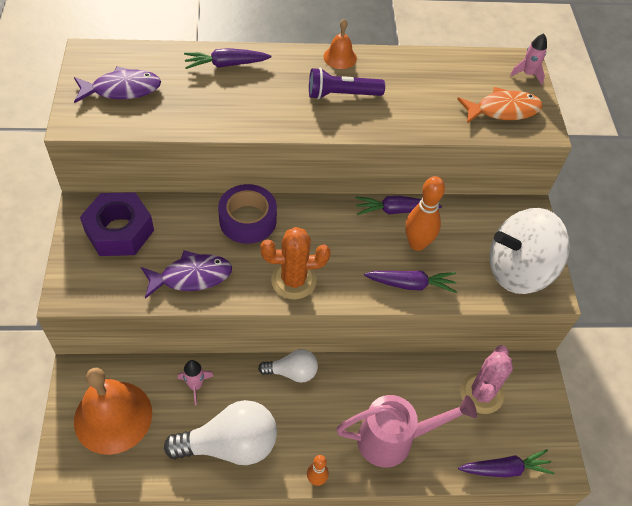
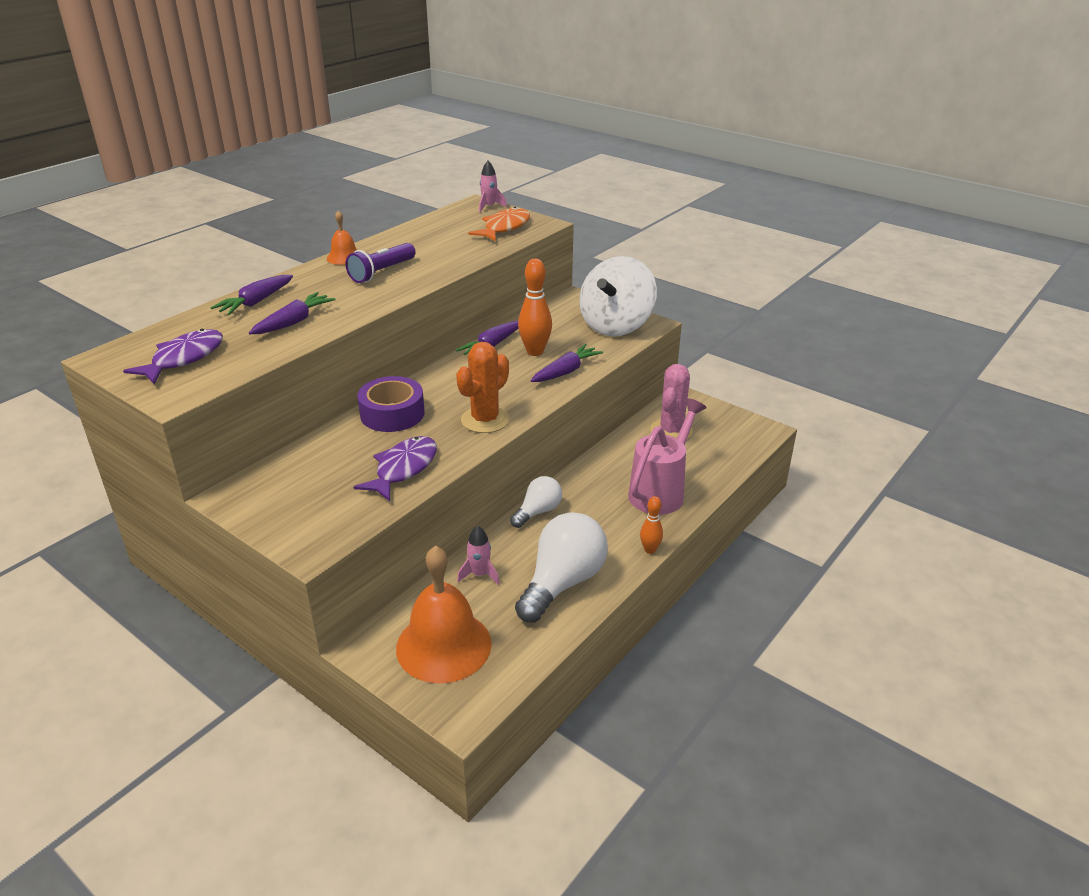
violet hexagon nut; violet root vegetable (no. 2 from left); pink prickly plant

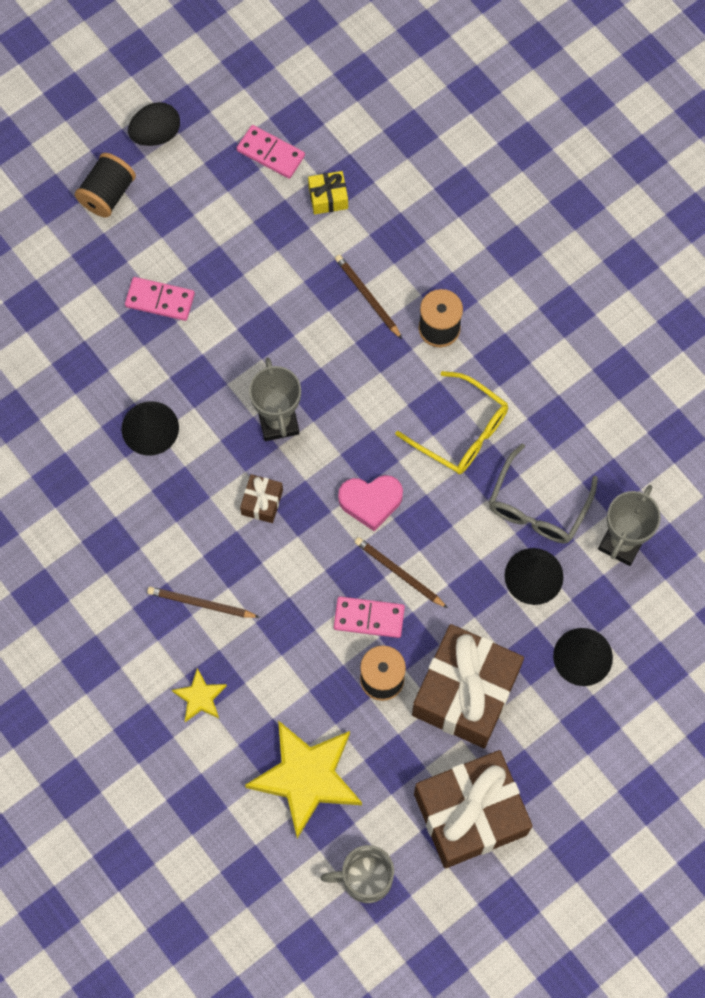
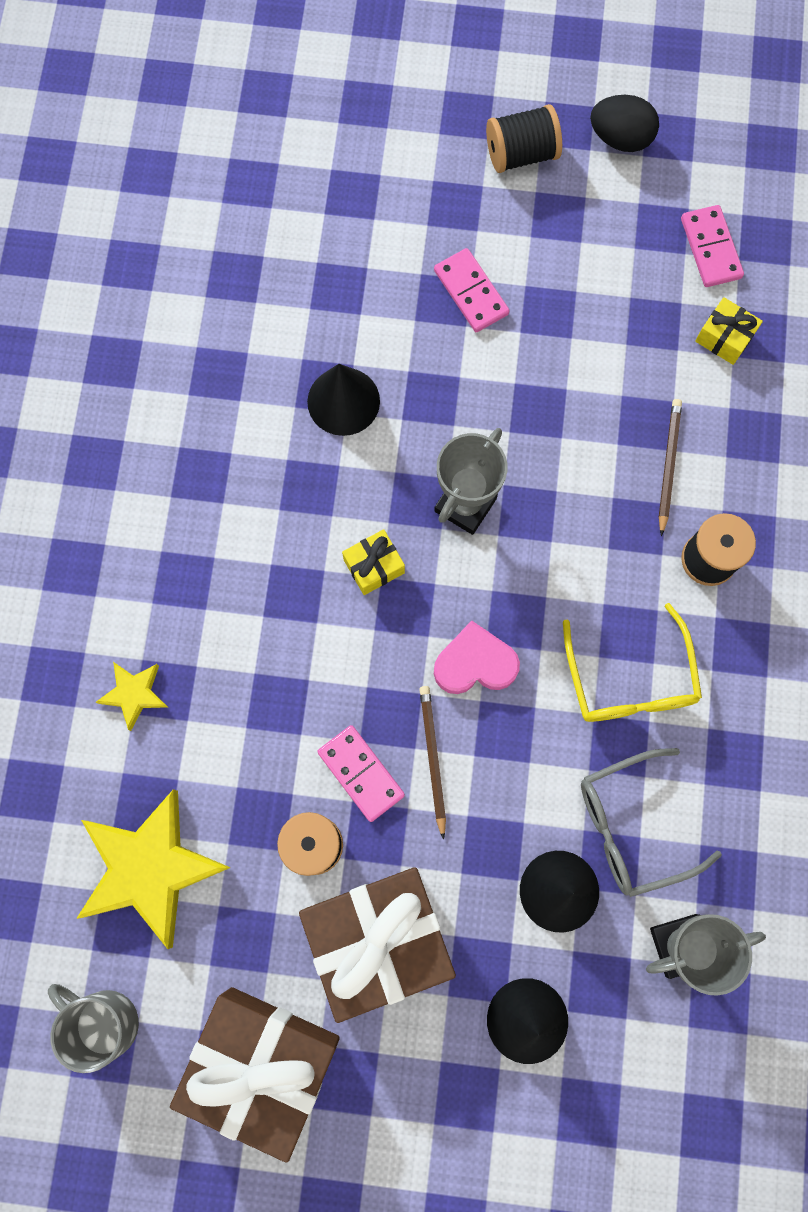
dark brown wooden pencil (no. 1 from left in the first image); bright yellow gift (no. 1 from left); pink love heart

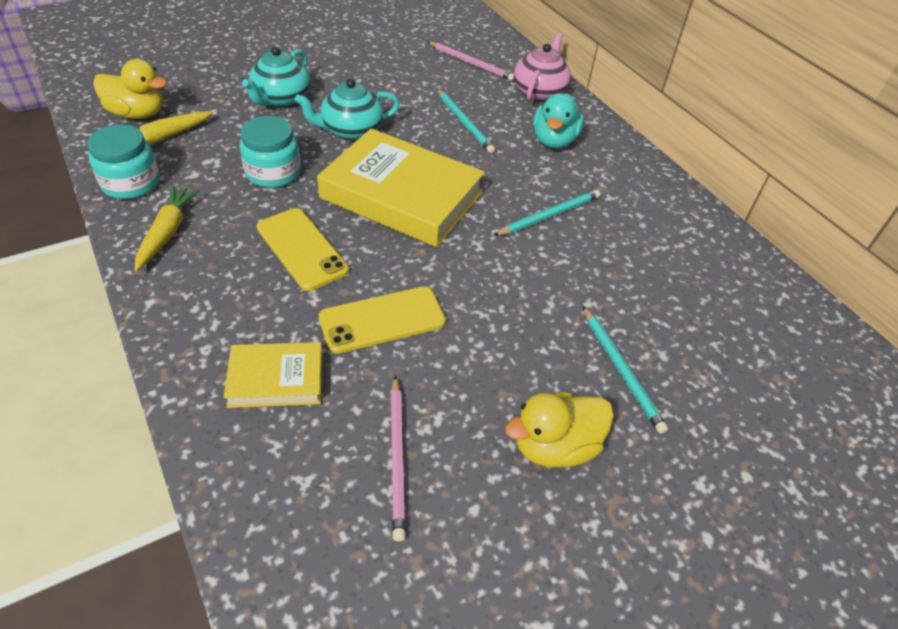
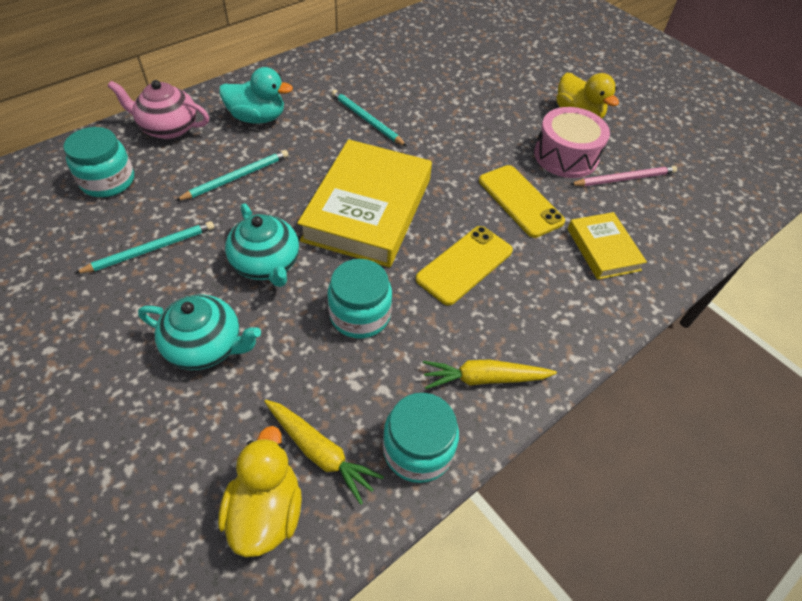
pink snare drum; teal wooden pencil (no. 1 from left); teal jam jar (no. 1 from left)

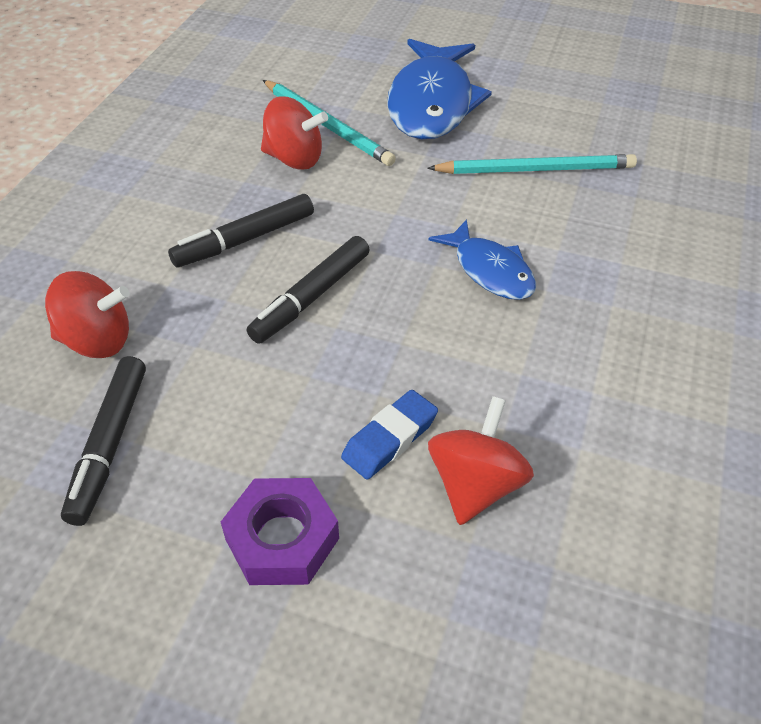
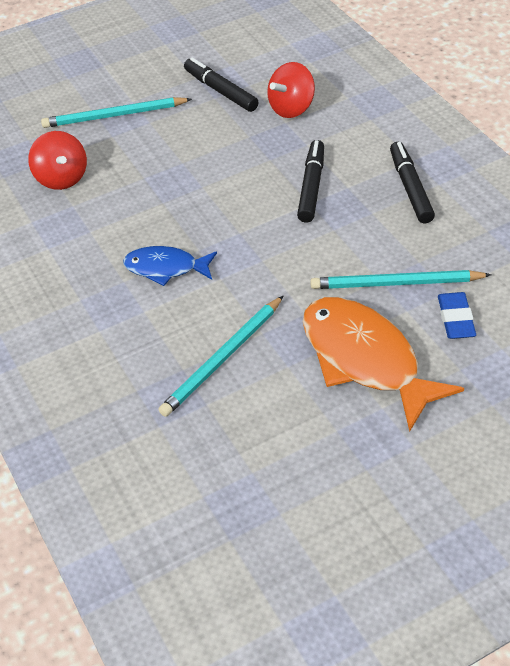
scarlet whirligig (no. 2 from left in the first image); jet-black marker (no. 3 from left); blue eraser; teal wooden pencil (no. 1 from left); orange-coloured fish

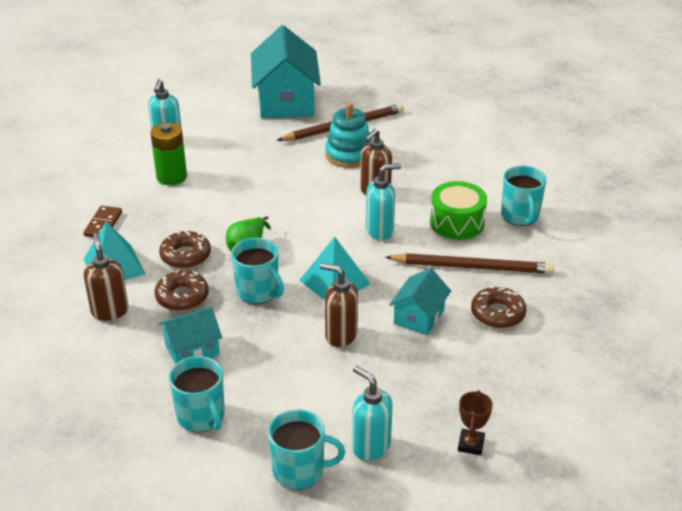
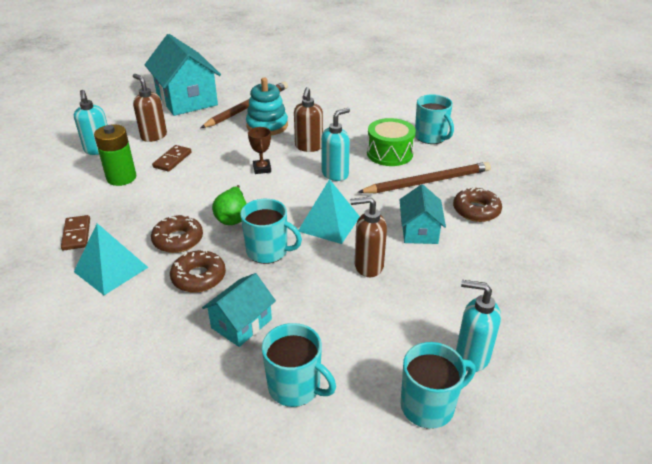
dark brown domino (no. 2 from left); dark brown pump bottle (no. 1 from left); dark brown prize cup

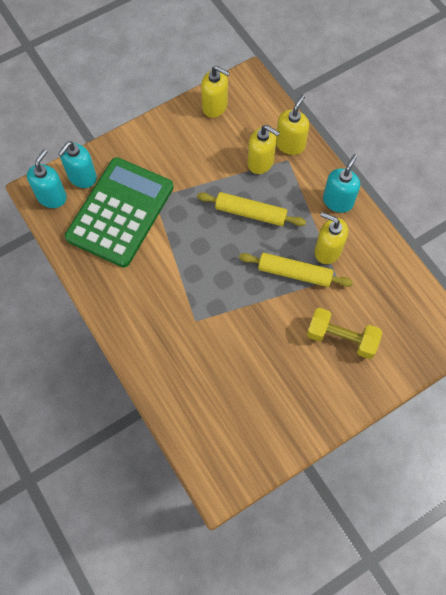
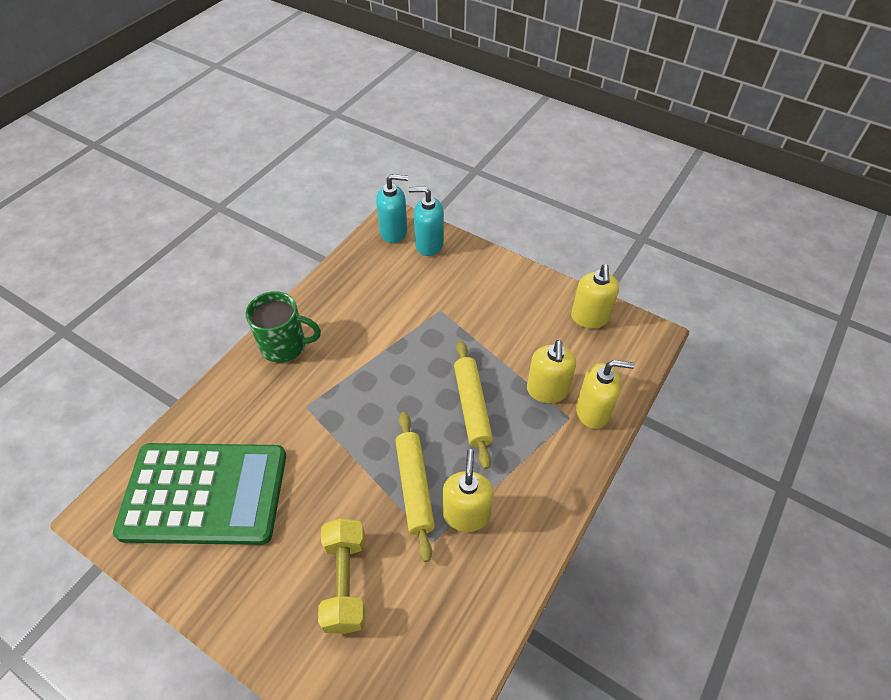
teal pump bottle (no. 3 from left in the first image); green mug; green calculator

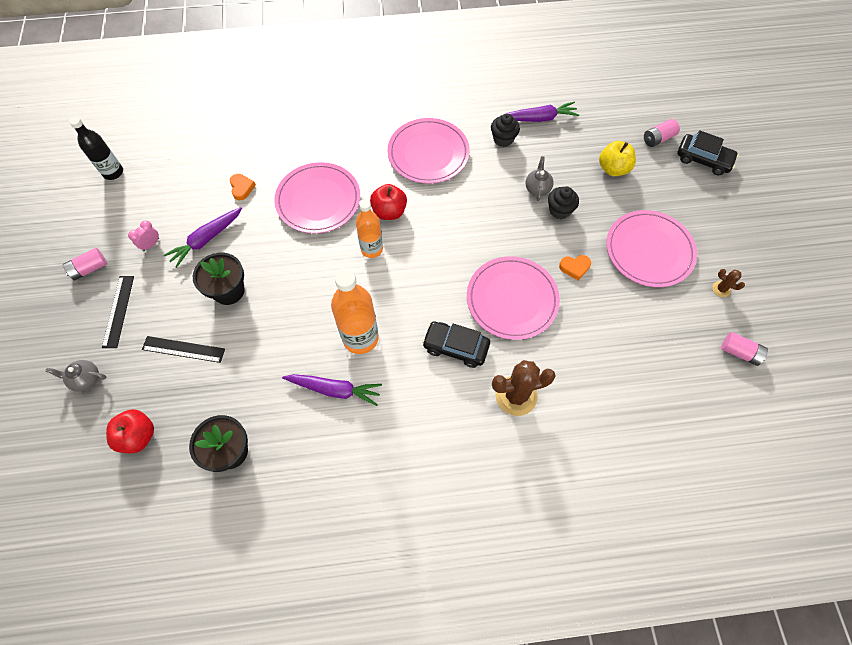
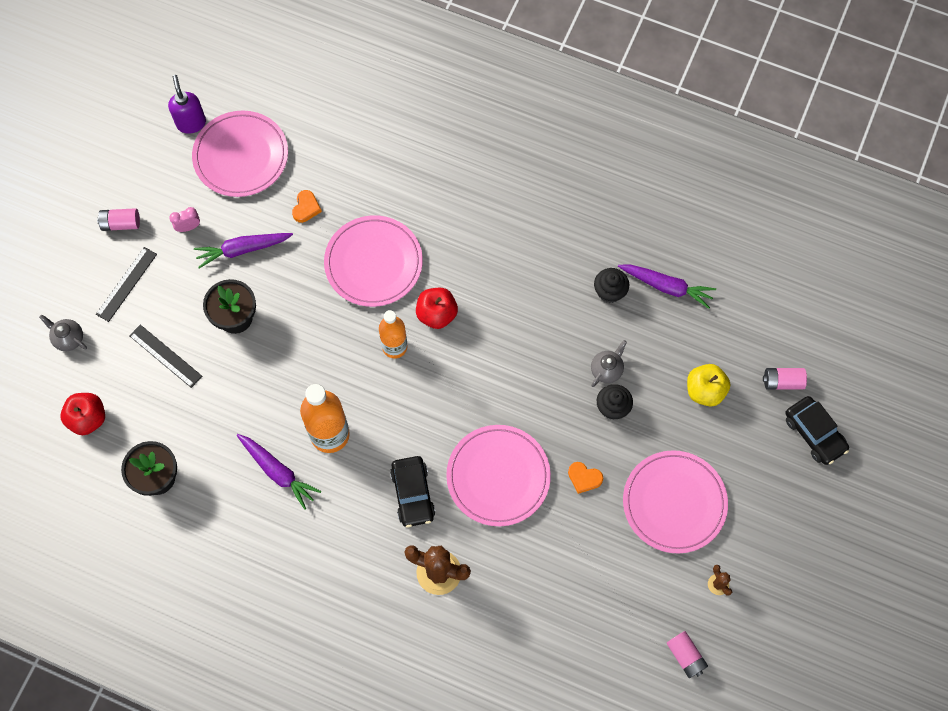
pink dinner plate (no. 1 from left); violet pump bottle; jet-black automobile (no. 1 from left)

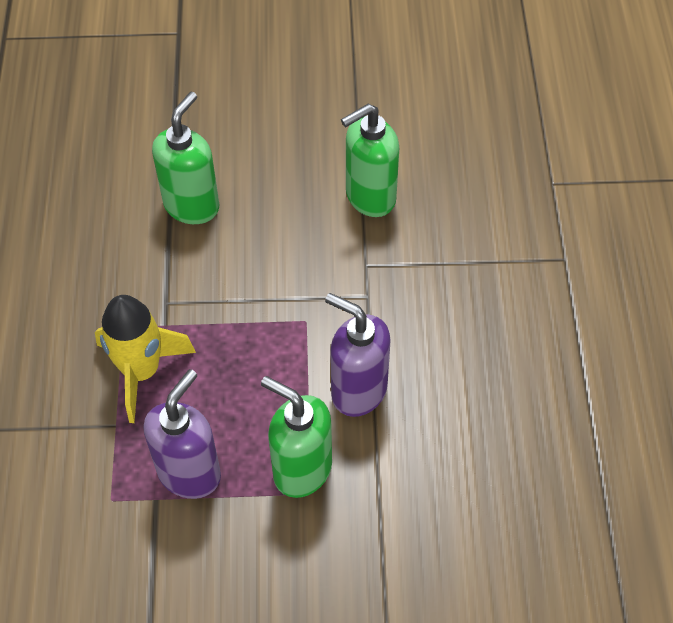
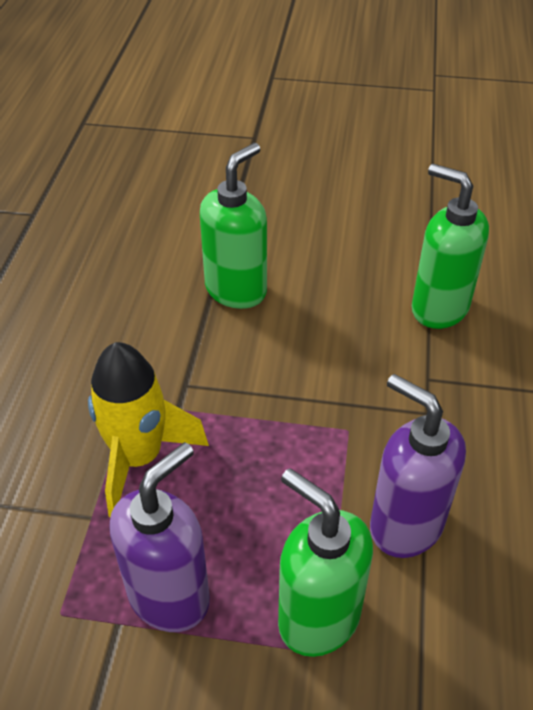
green pump bottle (no. 3 from left)

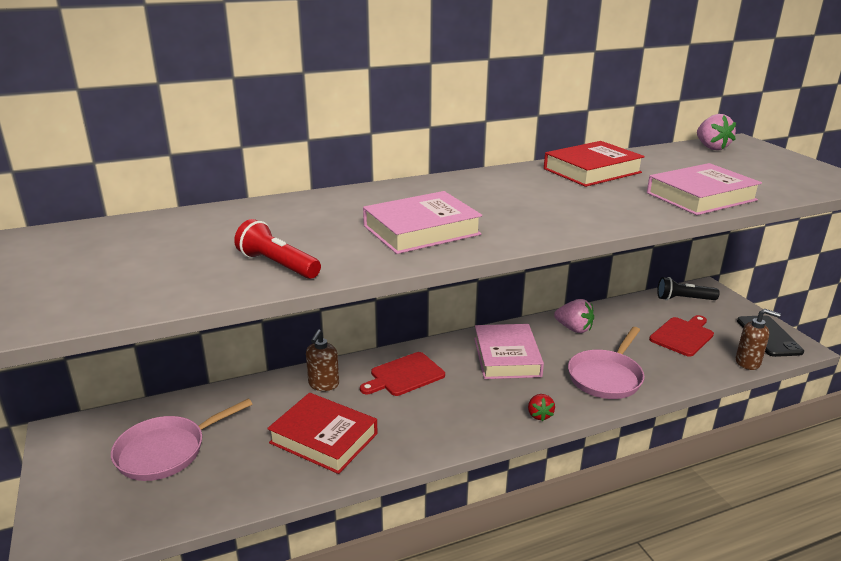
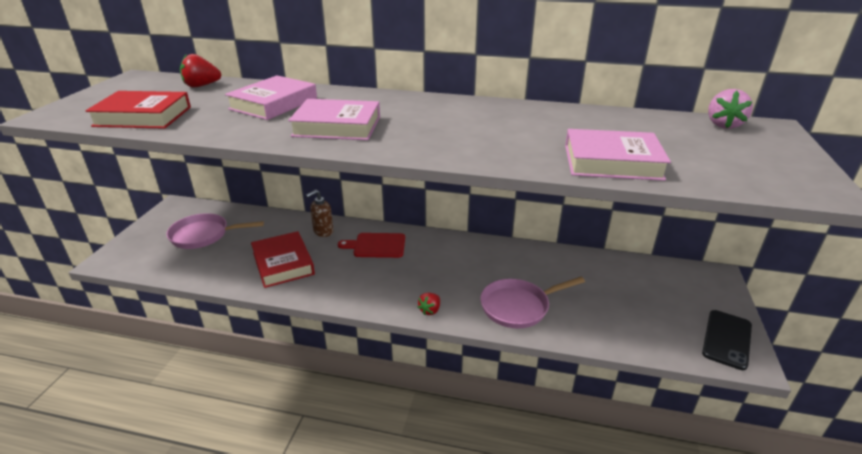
scarlet flashlight; pink berry (no. 1 from left in the first image); scarlet chopping board (no. 2 from left in the first image); jet-black flashlight; dark brown pump bottle (no. 2 from left in the first image); scarlet berry (no. 1 from left); pink book (no. 1 from left); scarlet book (no. 1 from left)

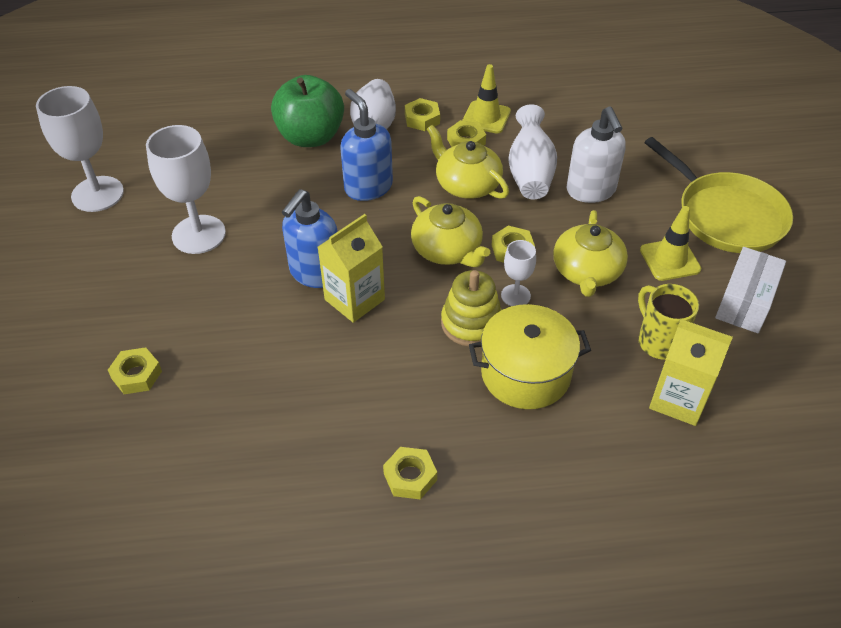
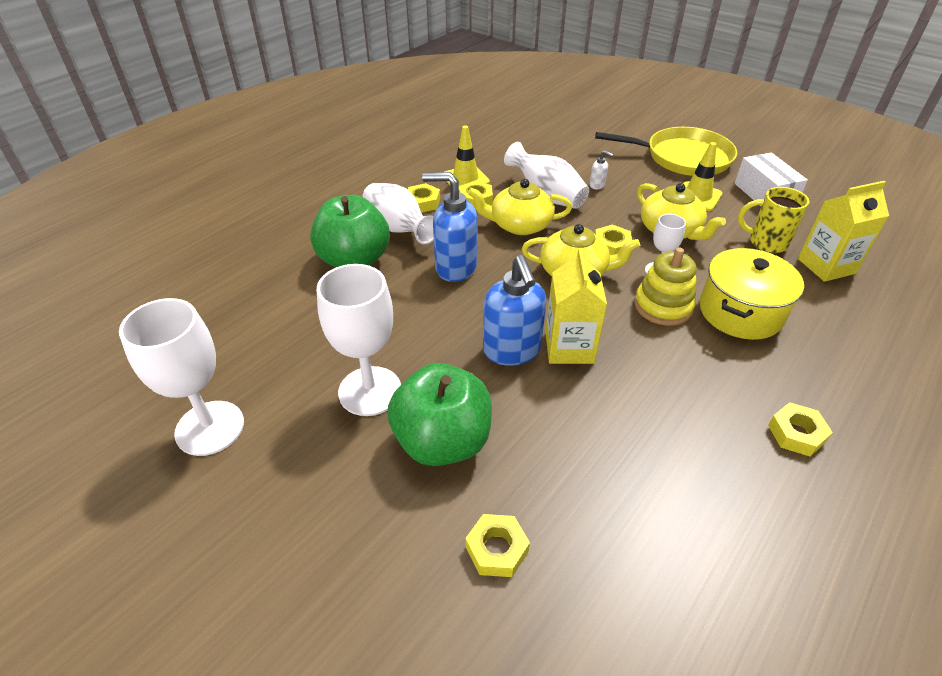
green apple (no. 2 from left); white pump bottle

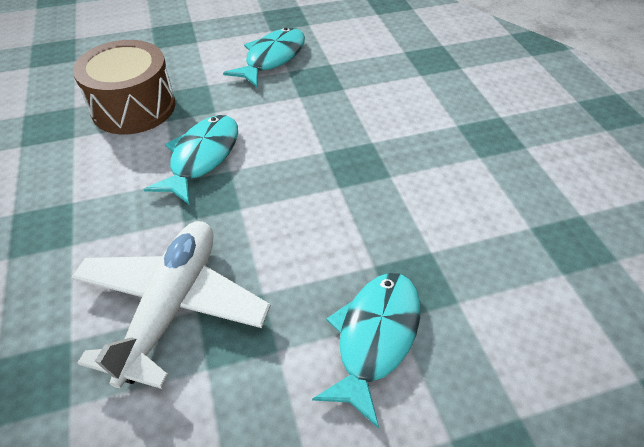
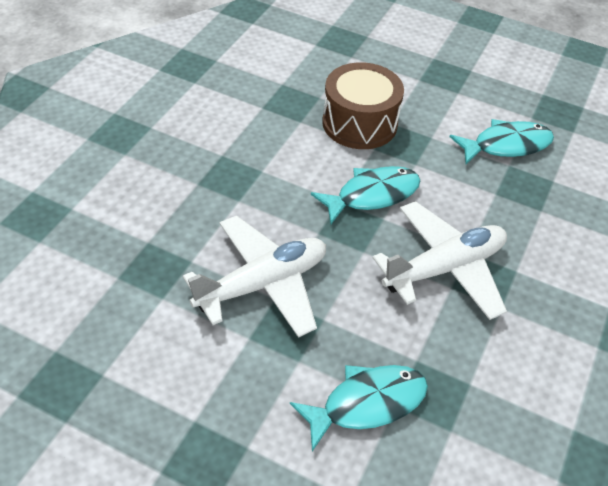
white plane (no. 2 from left)

